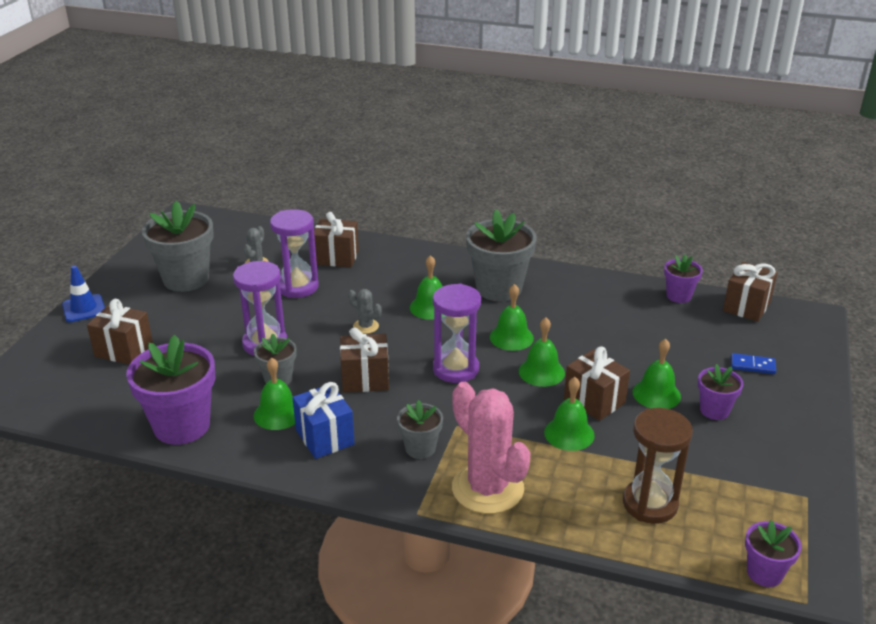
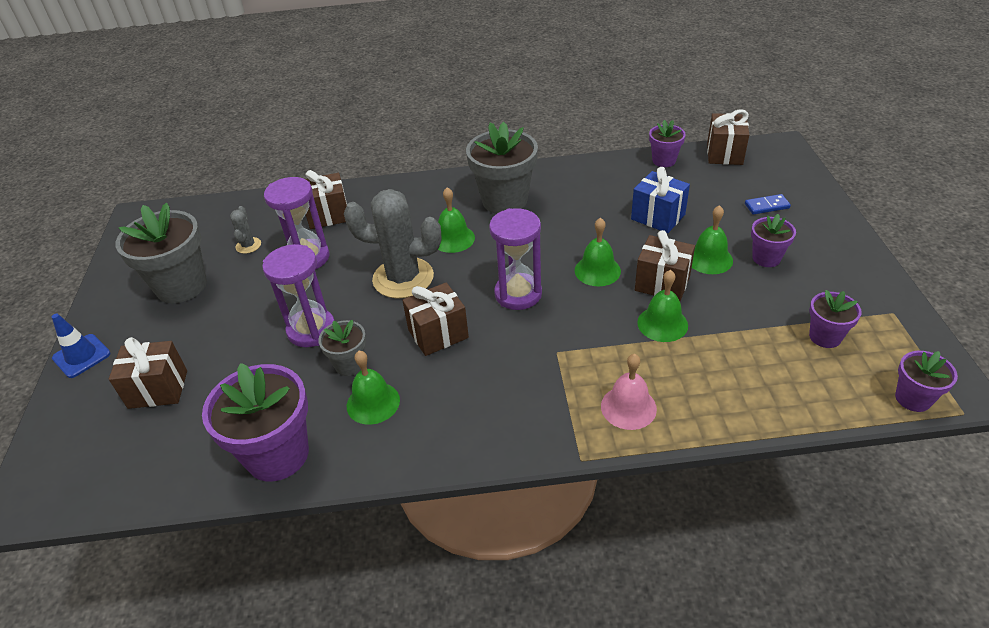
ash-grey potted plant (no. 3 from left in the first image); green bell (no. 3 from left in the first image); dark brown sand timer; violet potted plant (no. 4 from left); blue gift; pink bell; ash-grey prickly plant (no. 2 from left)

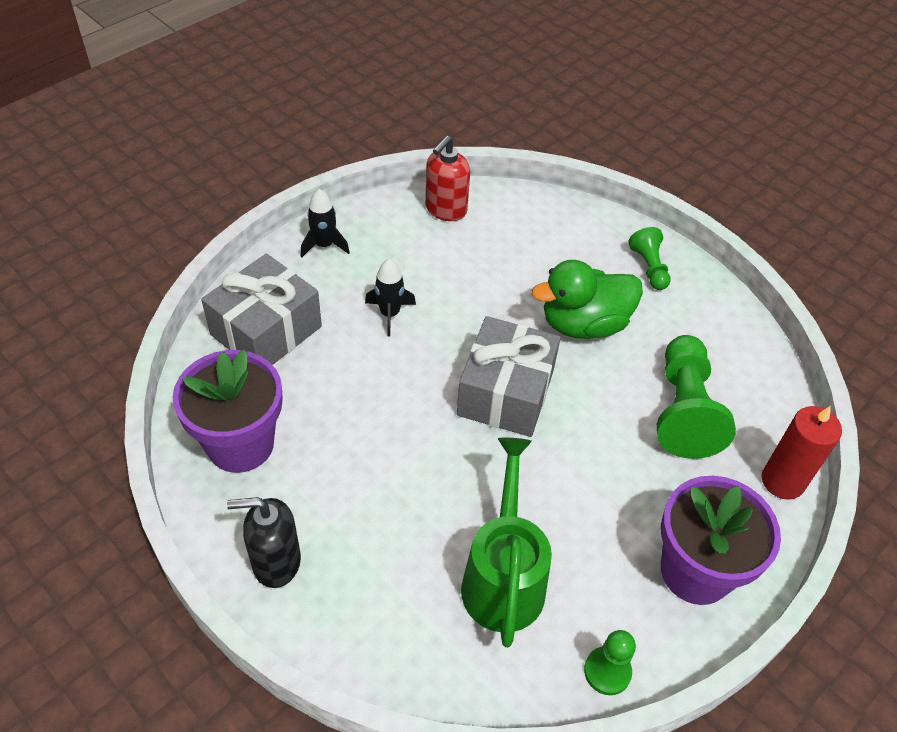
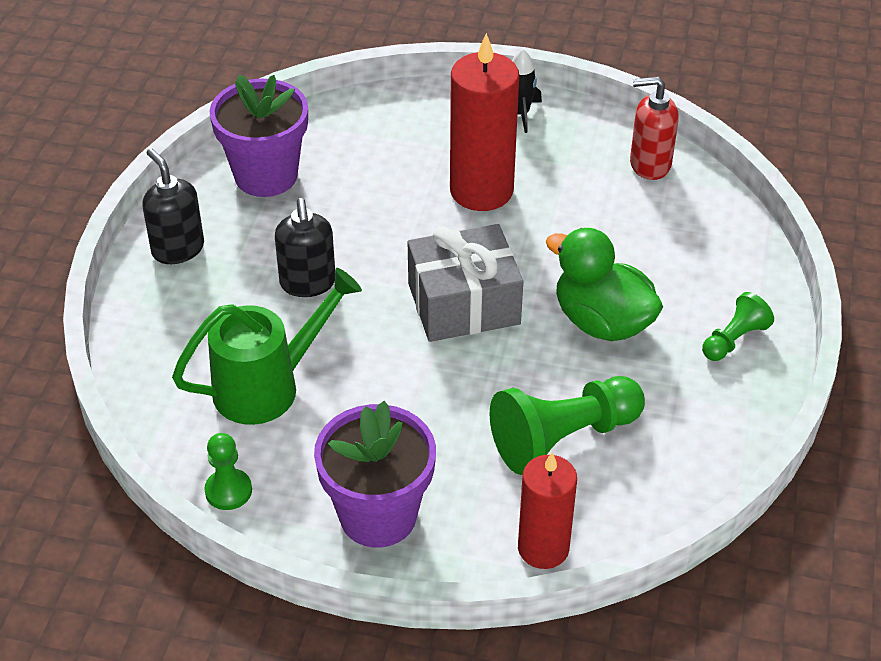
ash-grey gift (no. 1 from left in the first image); jet-black pump bottle (no. 2 from left); scarlet candle (no. 1 from left)

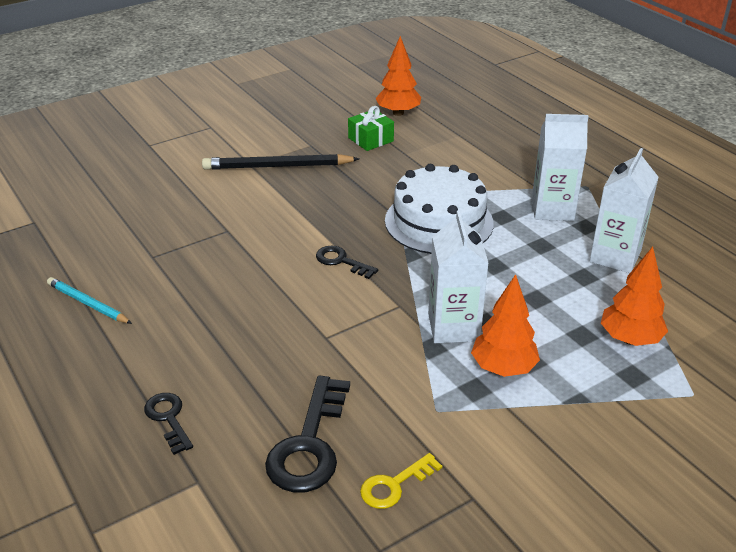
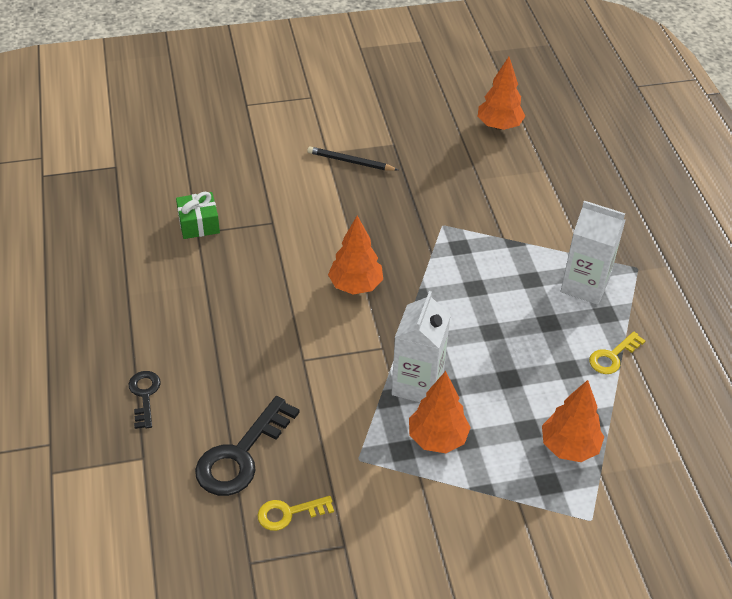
teal wooden pencil; white gateau; green gift; orange-coloured toy tree (no. 1 from left); bright yellow key (no. 2 from left); jet-black wooden pencil

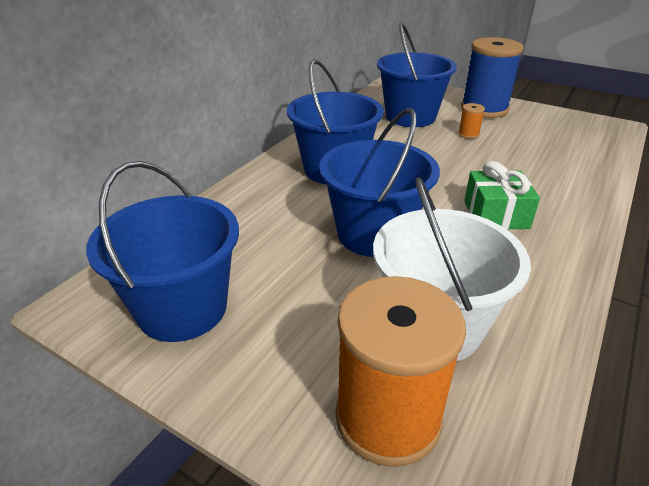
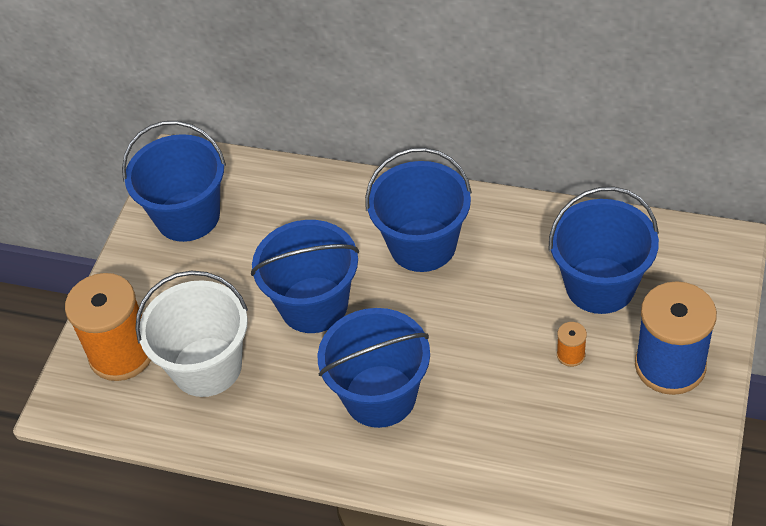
blue bucket (no. 3 from left)

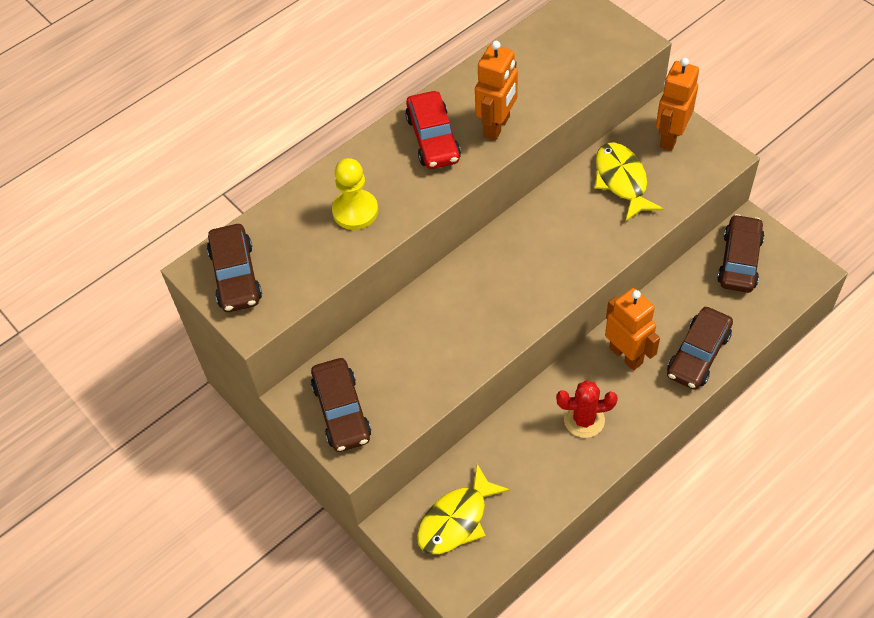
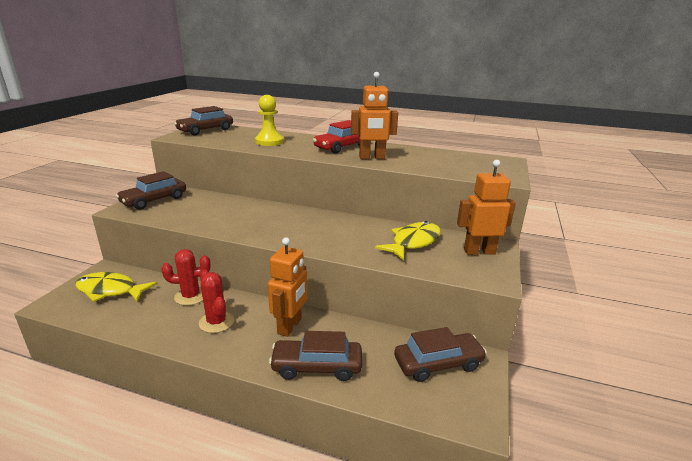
scarlet prickly plant (no. 1 from left)

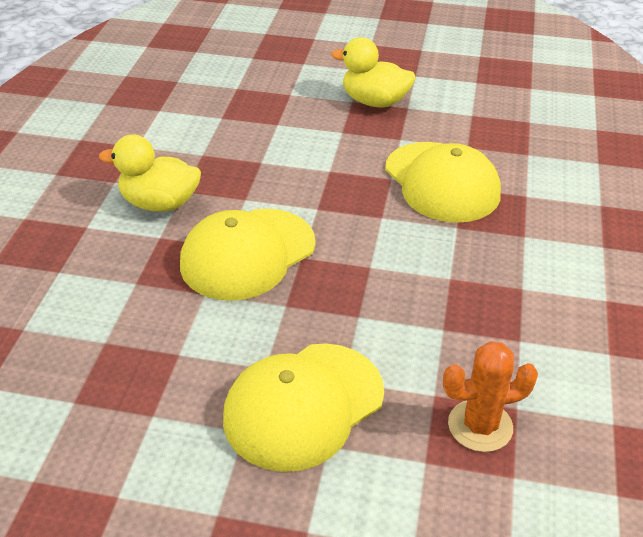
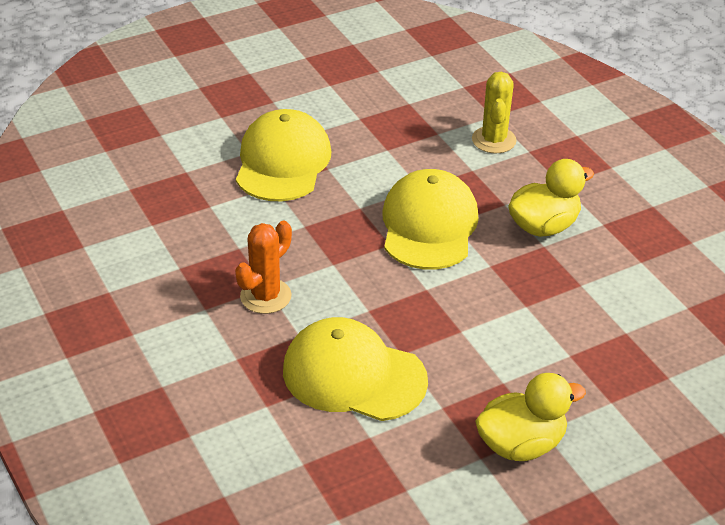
bright yellow prickly plant; orange-coloured prickly plant

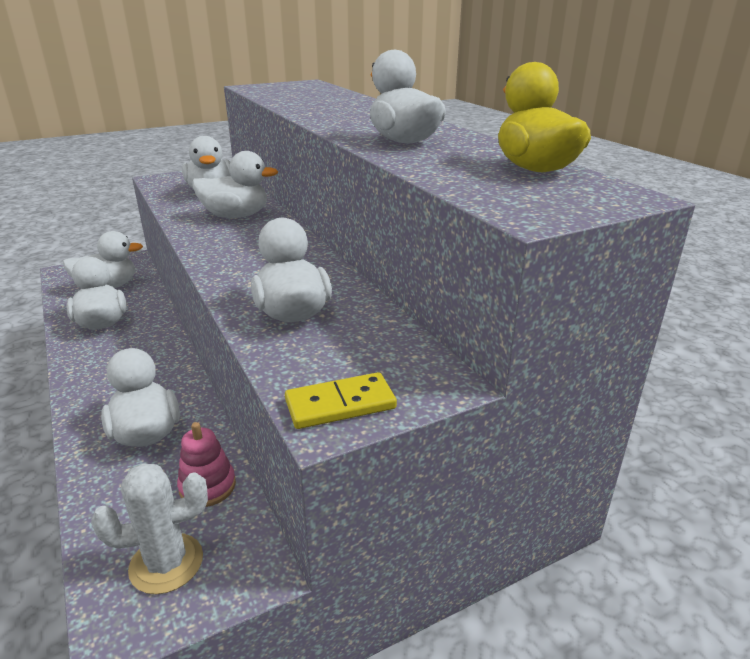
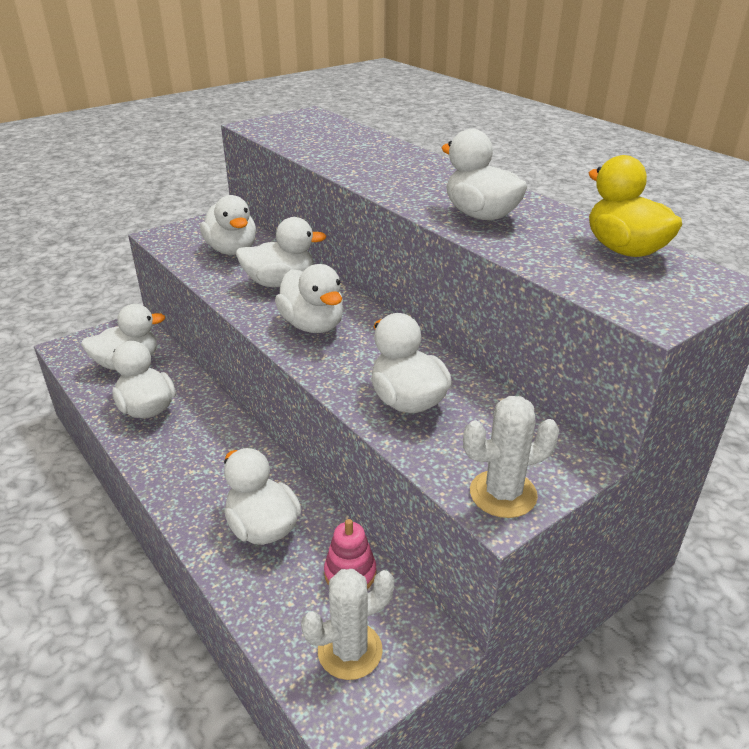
white duck (no. 6 from left); white prickly plant (no. 2 from left)

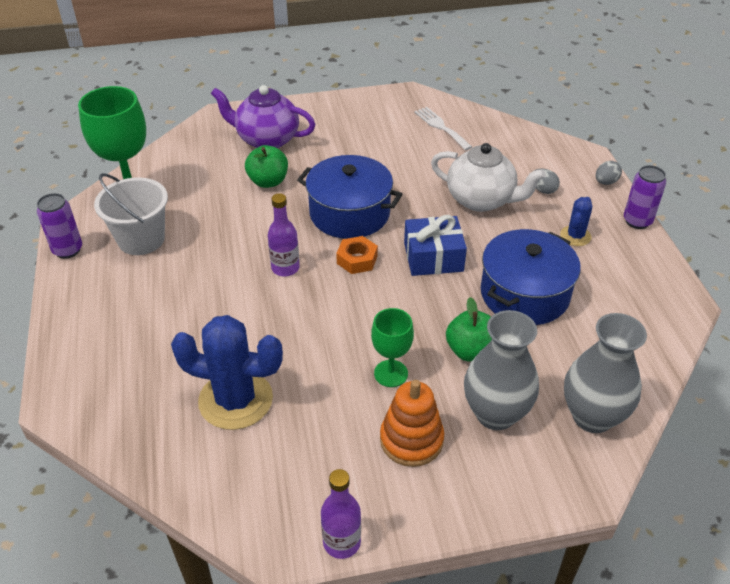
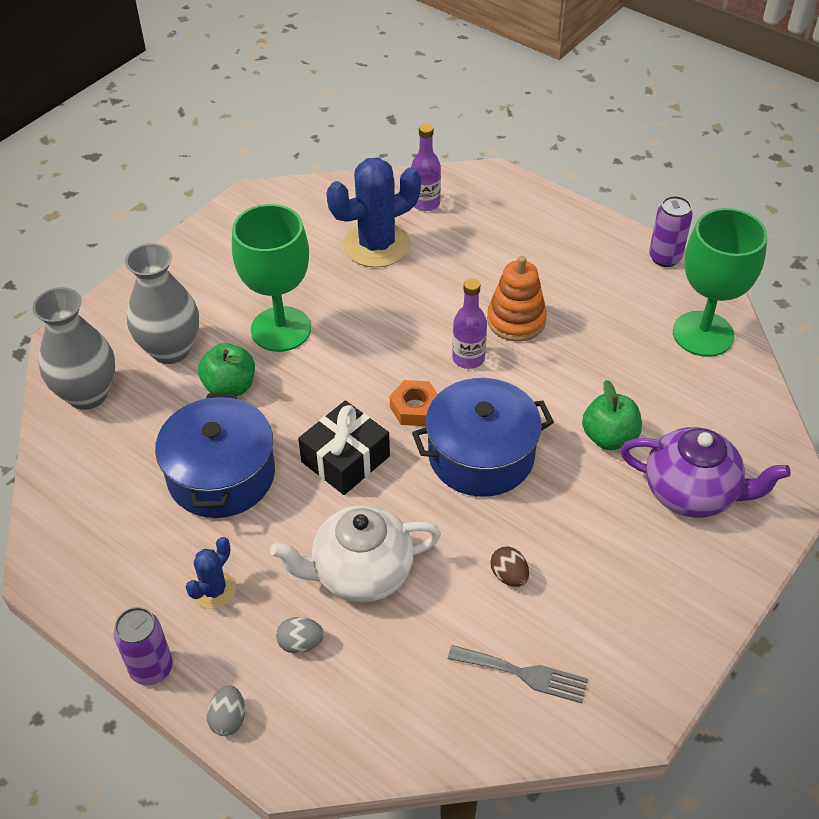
white bucket; dark brown toy egg; violet drink bottle (no. 1 from left); orange-coloured stacking toy; jet-black gift; ash-grey table fork; violet teapot; blue prickly plant (no. 1 from left); green wine glass (no. 1 from left)

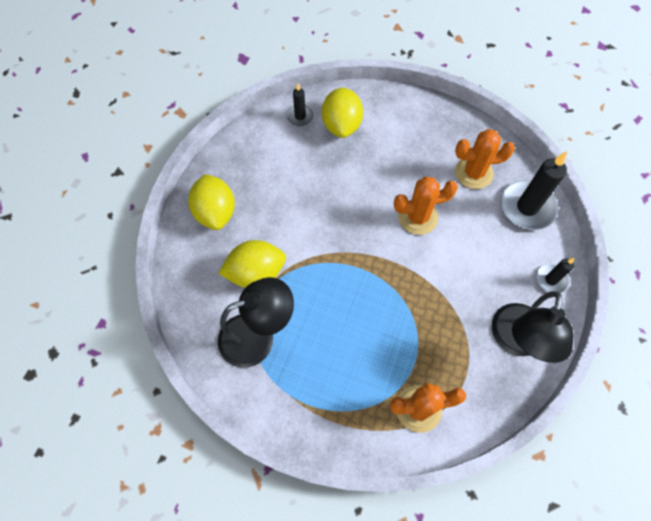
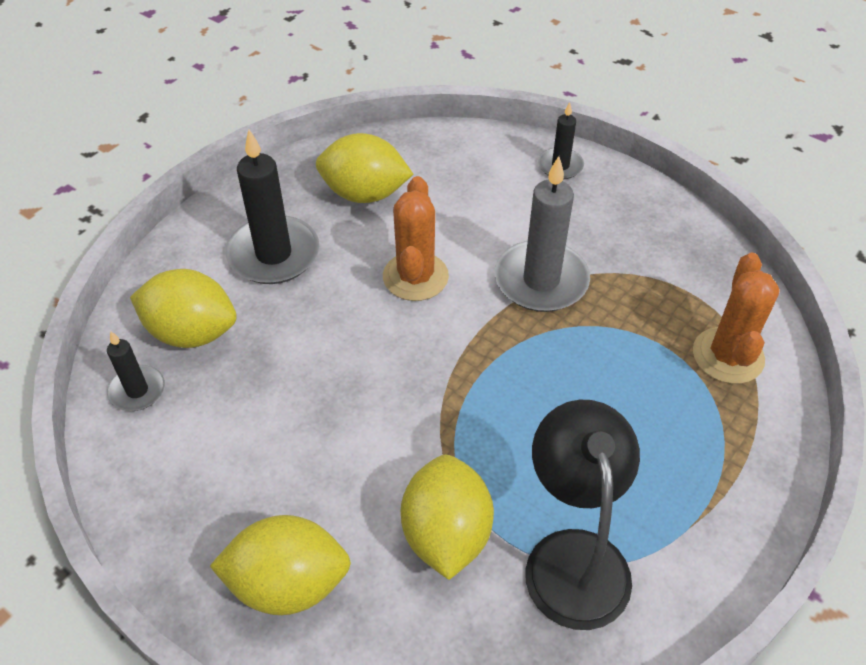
jet-black reading lamp (no. 2 from left in the first image); ash-grey candle; jet-black candle (no. 2 from left); bright yellow toy lemon (no. 3 from left)

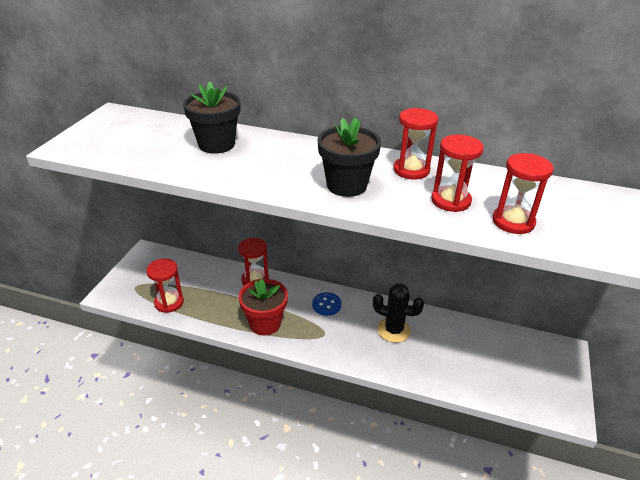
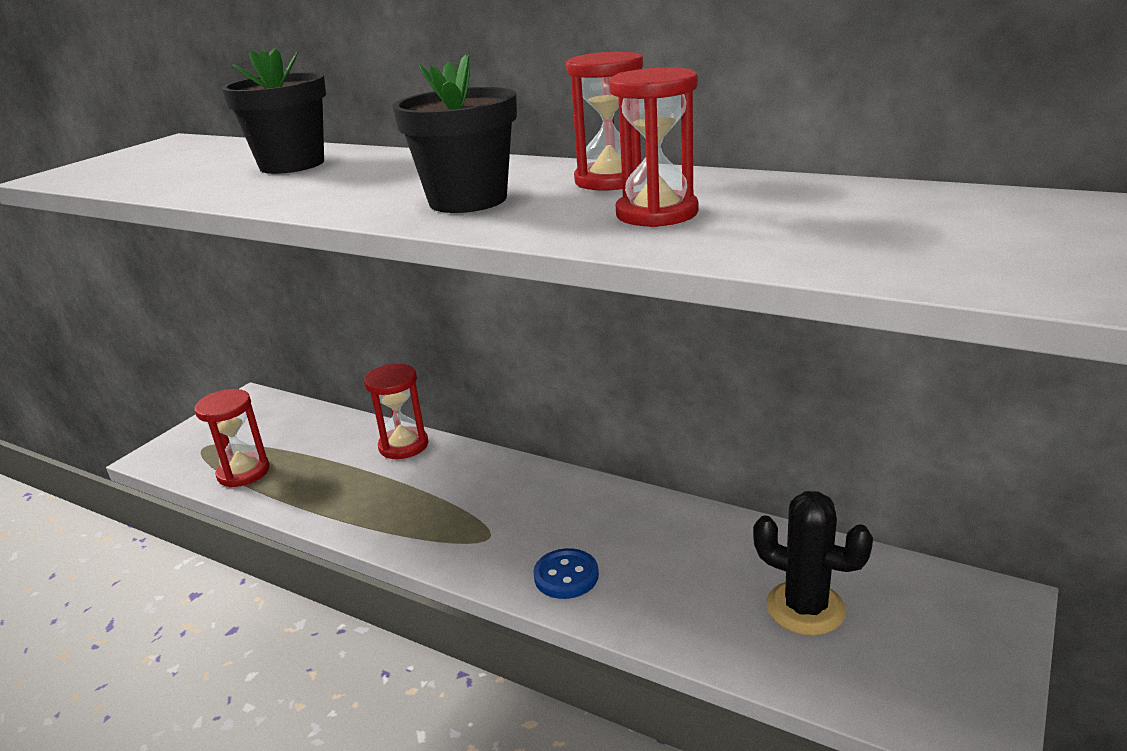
scarlet potted plant; scarlet sand timer (no. 5 from left in the first image); blue button; jet-black prickly plant

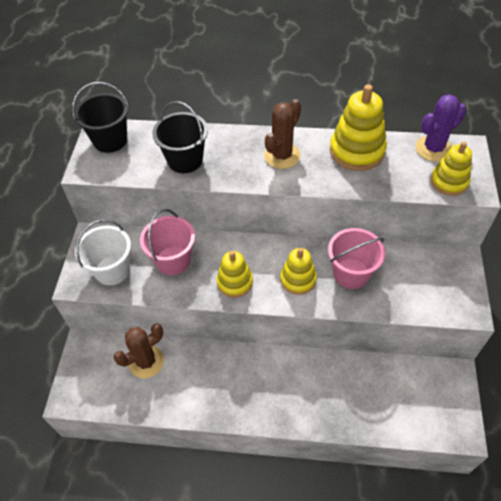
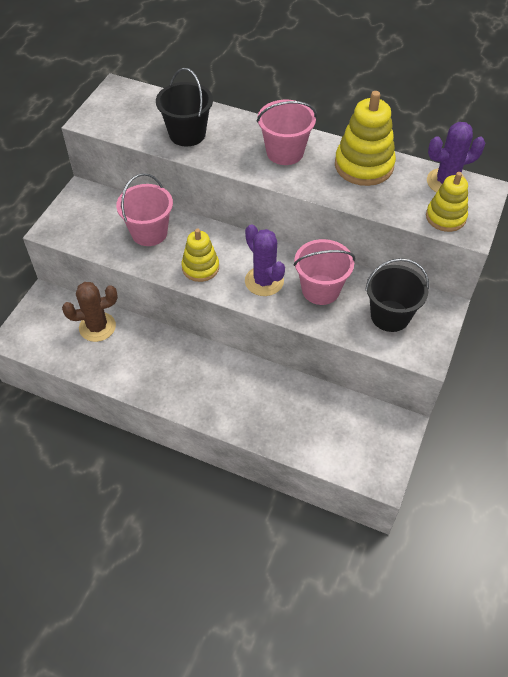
white bucket; jet-black bucket (no. 2 from left); pink bucket (no. 2 from left); violet prickly plant (no. 1 from left)

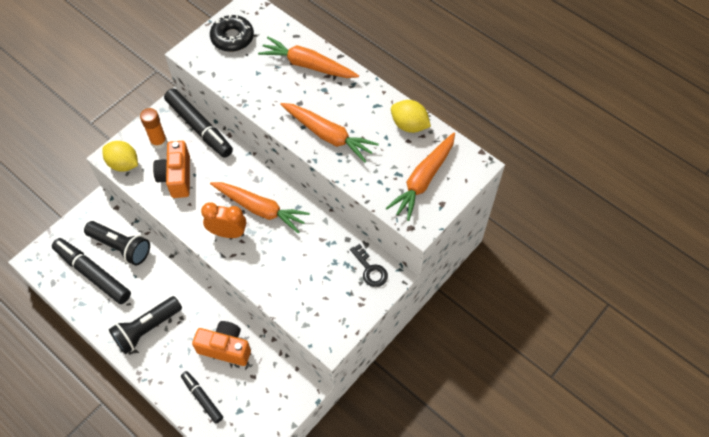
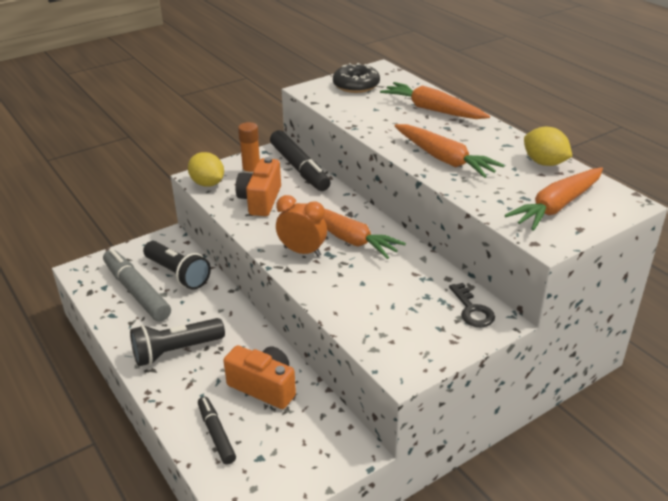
ash-grey marker

